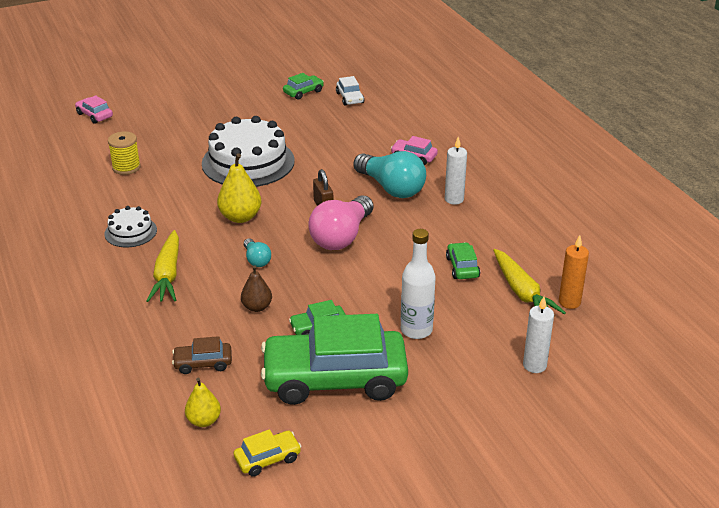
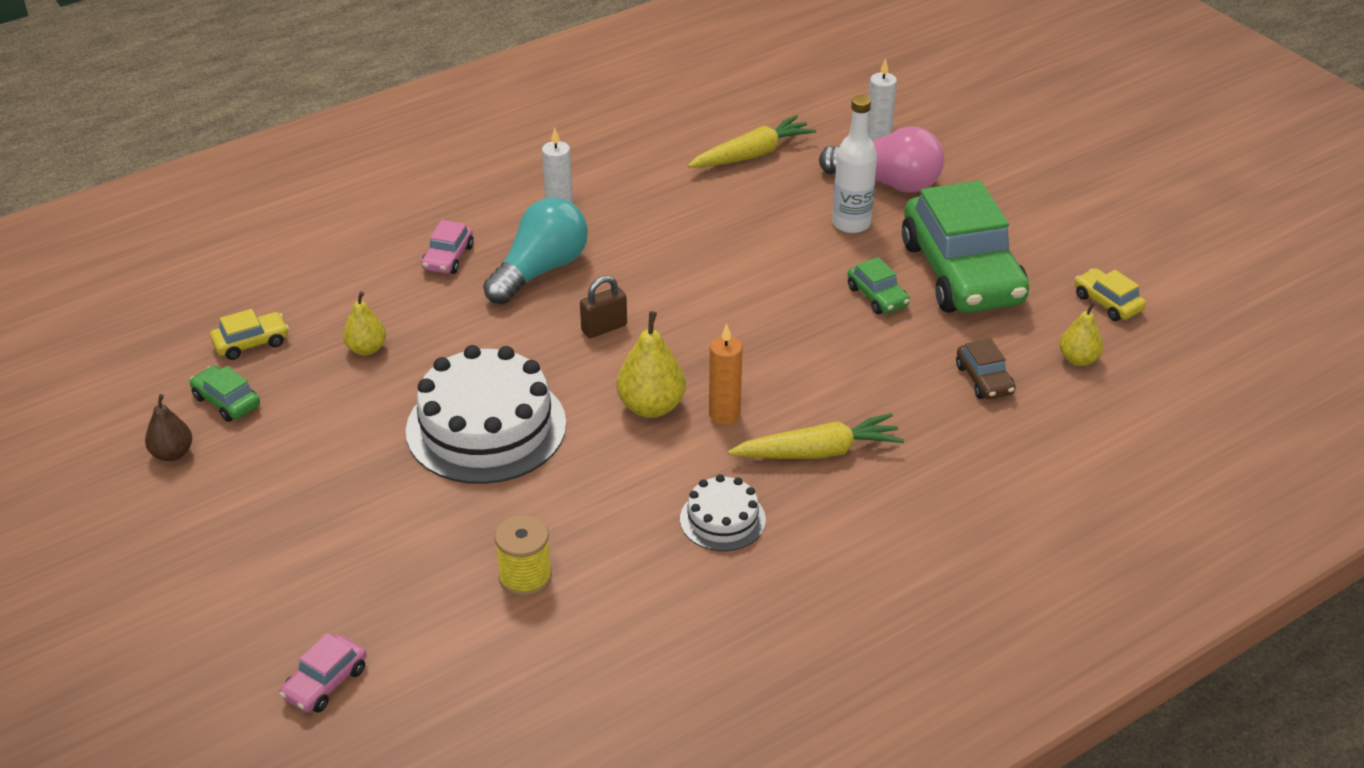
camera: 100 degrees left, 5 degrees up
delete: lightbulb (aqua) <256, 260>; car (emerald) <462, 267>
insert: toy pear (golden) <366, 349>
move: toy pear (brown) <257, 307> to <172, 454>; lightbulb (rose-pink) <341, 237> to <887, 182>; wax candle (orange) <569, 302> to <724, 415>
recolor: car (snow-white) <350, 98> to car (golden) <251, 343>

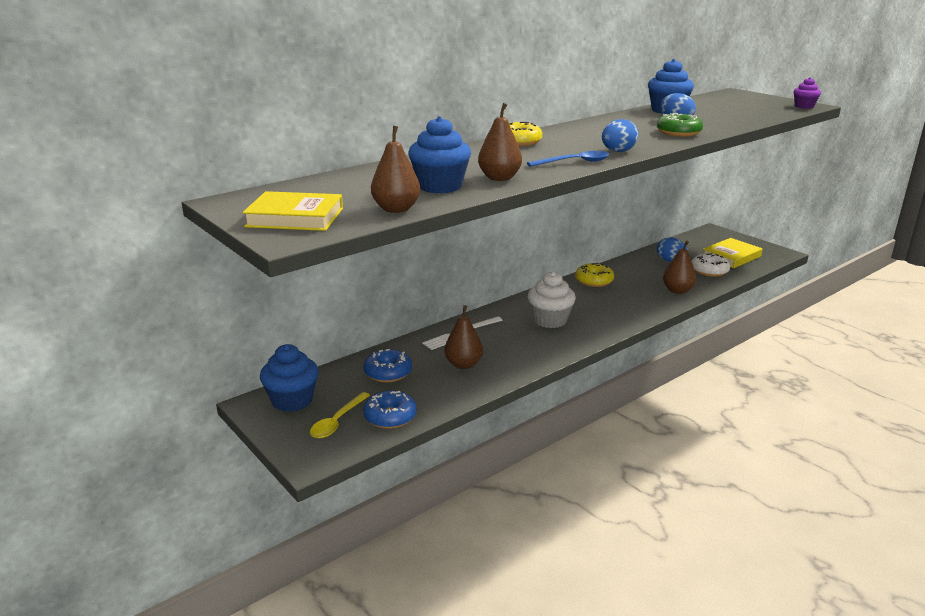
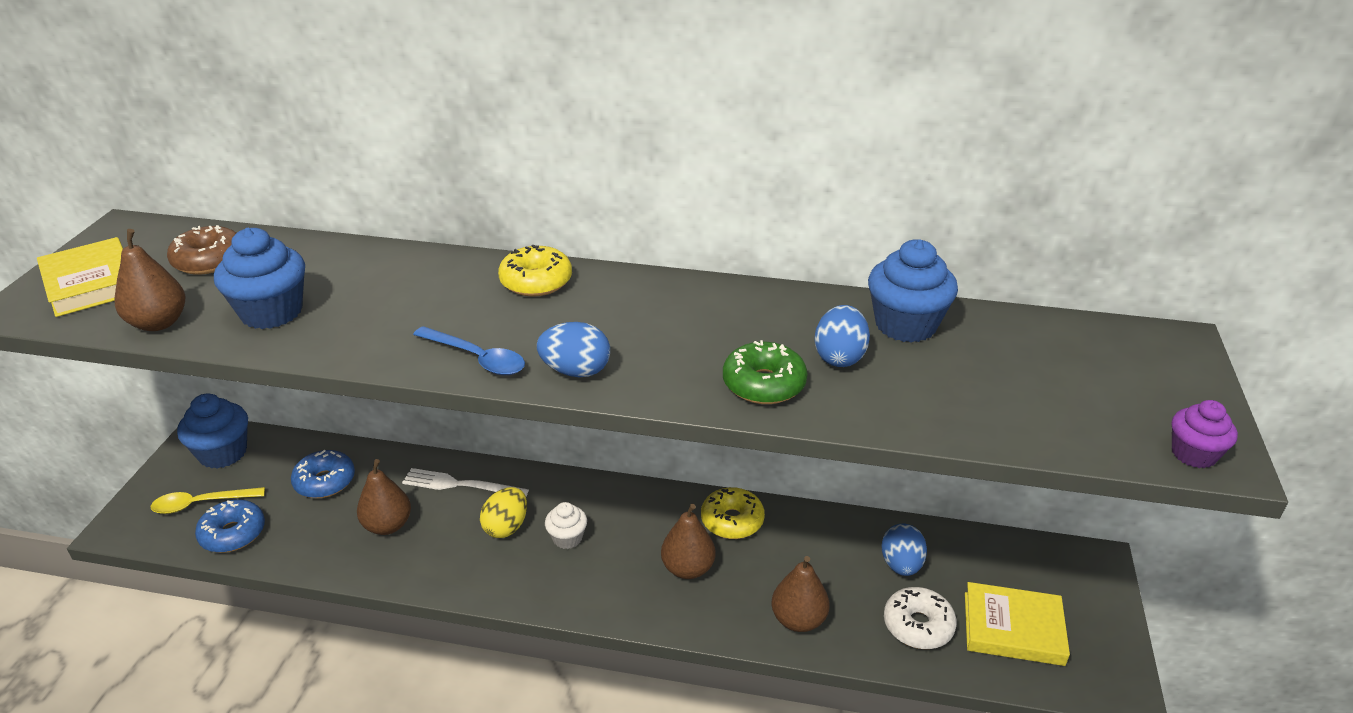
camera: 50 degrees right, 10 degrees up
insert: doughnut (brown) <209, 260>; egg shape (golden) <506, 527>
move: toy pear (brown) <499, 178> to <688, 568>
resize: fairy cake (snow-white) <550, 320> = <567, 538> x0.59

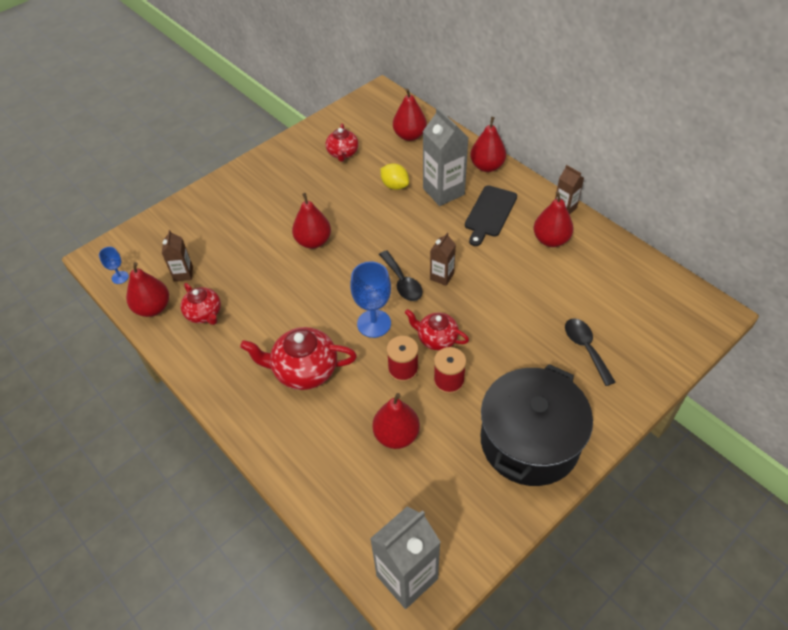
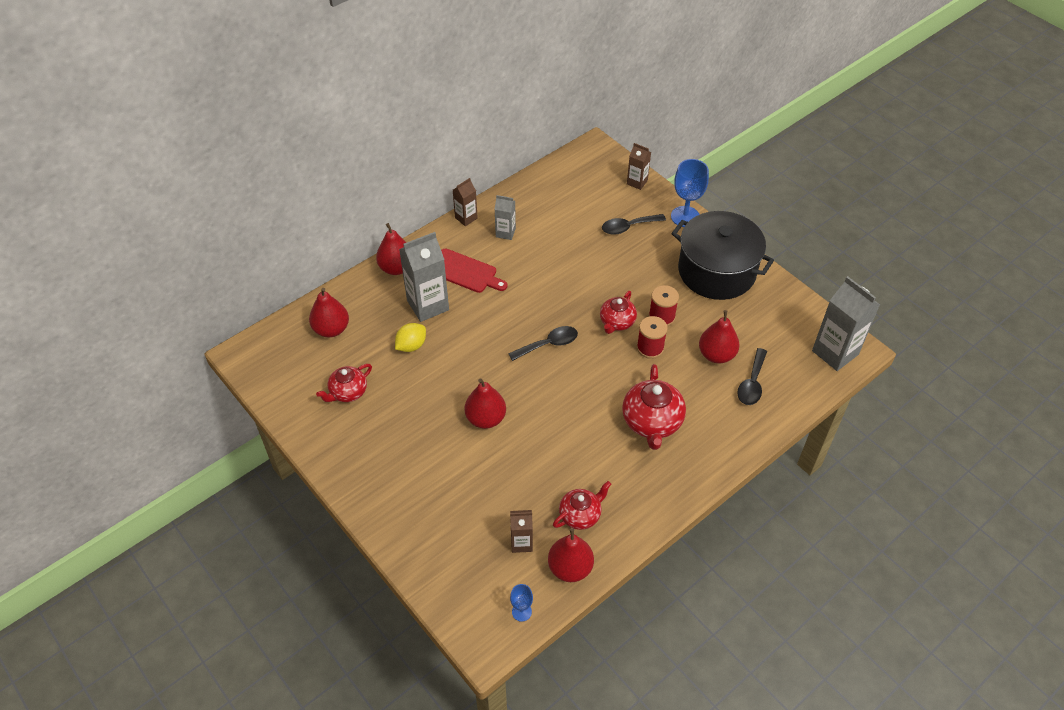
camera: 90 degrees left, 0 degrees up
insert: spoon (ebony) <752, 383>
move: goblet (blue) <374, 323> to <685, 217>; milk carton (brown) <442, 276> to <637, 182>
replace: toy pear (crimson) <551, 240> to milk carton (ash-grey) <505, 233>
recolor: cutting board (ebony) <490, 213> to cutting board (crimson) <465, 272>
rotate: teapot (crimson) <343, 153> = <348, 392> 135 degrees clockwise

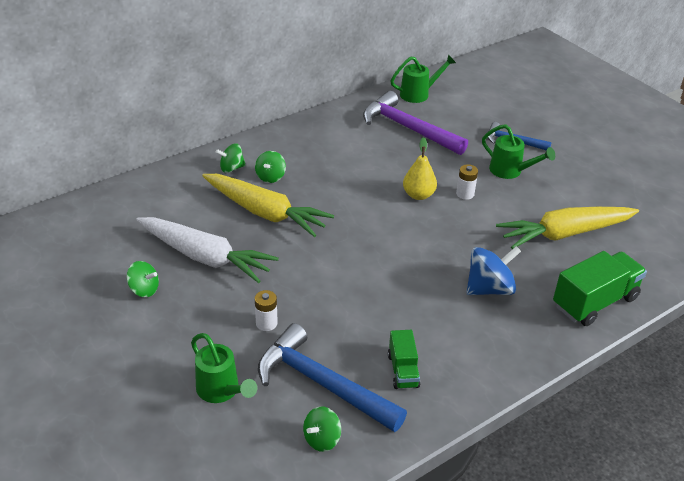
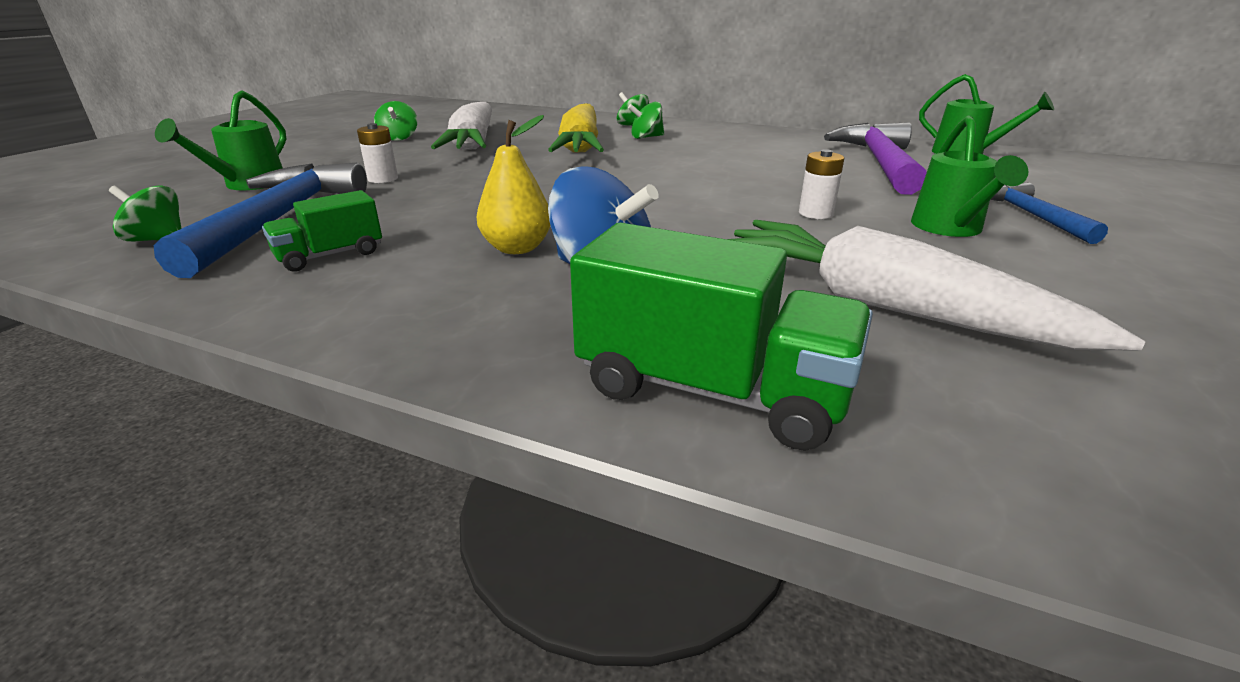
camera: 60 degrees right, 10 degrees down
move: toy pear (golden) <418, 195> to <517, 248>
recolor: root vegetable (golden) <564, 234> to root vegetable (snow-white) <883, 306>

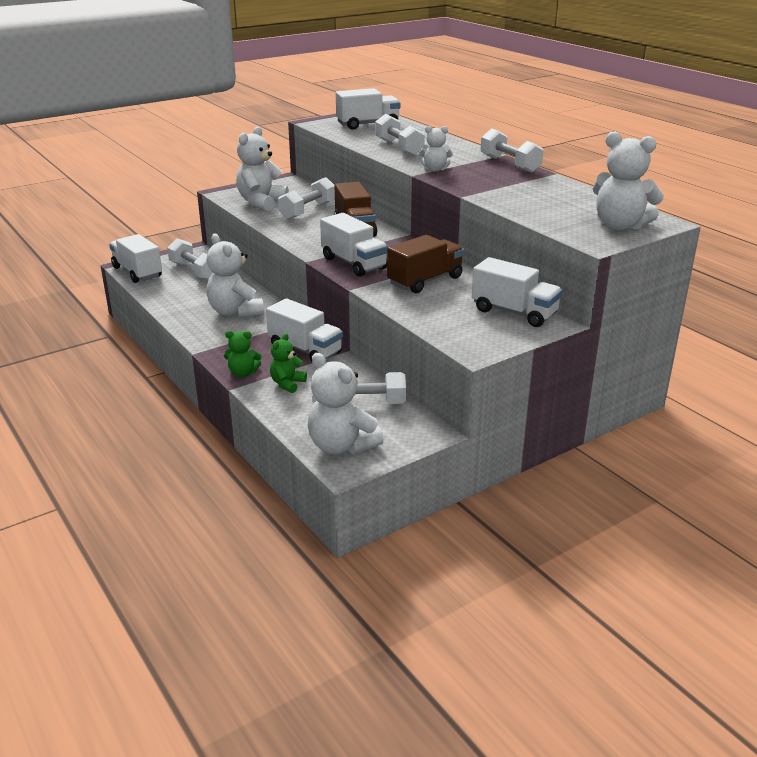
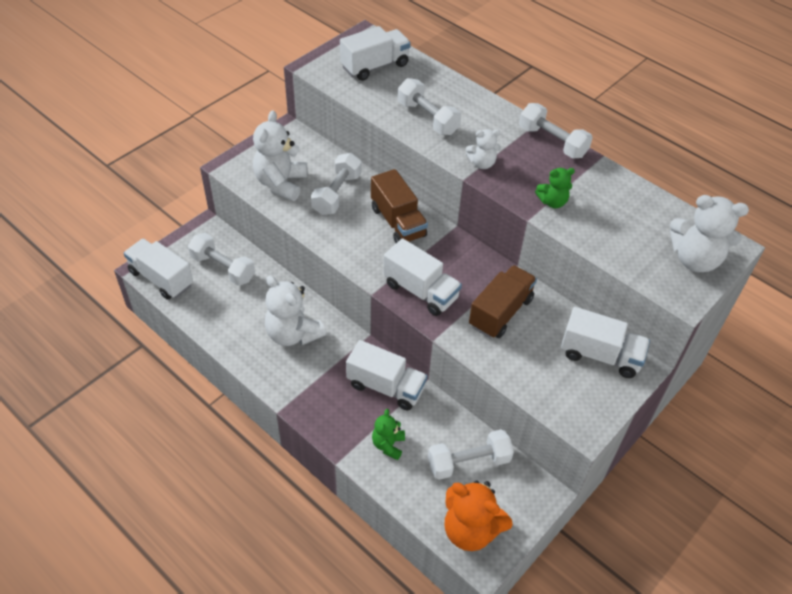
camera: 15 degrees left, 20 degrees up
move: teddy bear (emerald) <243, 373> to <552, 202>
recolor: teddy bear (snow-white) <341, 446> to teddy bear (orange) <470, 530>

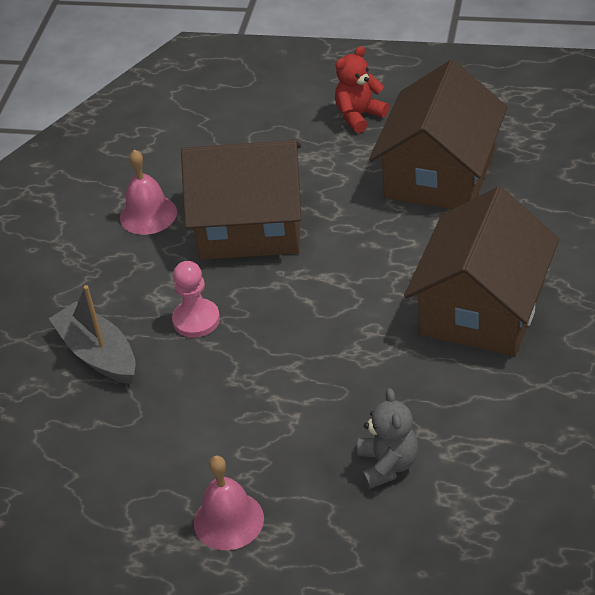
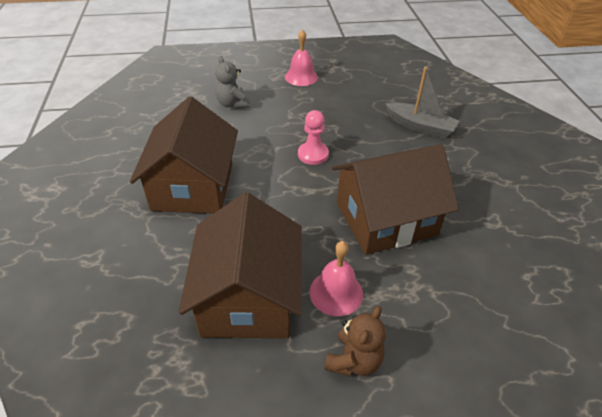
camera: 155 degrees right, 0 degrees up
move: school bell (rose-pink) <148, 214> to <336, 292>; pawn (rose-pink) <196, 320> to <313, 154>
recolor: teddy bear (crimson) <359, 116> to teddy bear (brown) <354, 360>

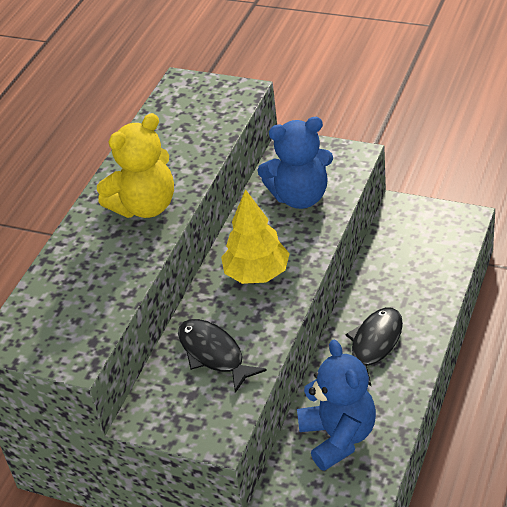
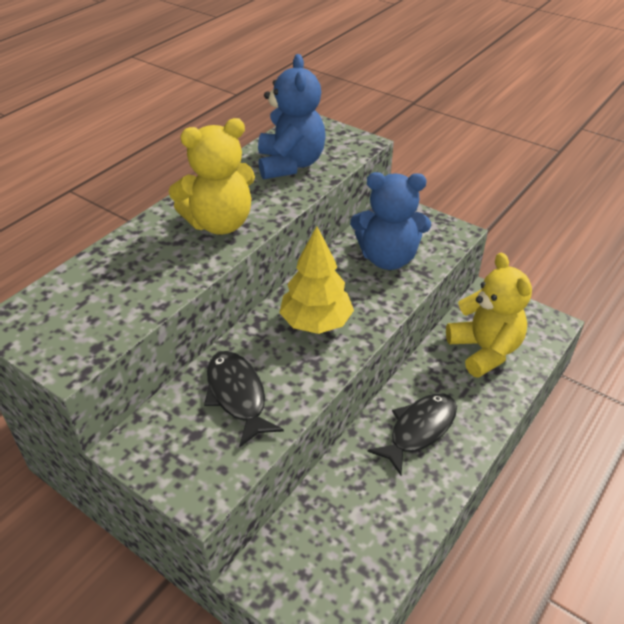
camera: 10 degrees right, 0 degrees up
insert: teddy bear (golden) <484, 350>
move: teddy bear (blue) <338, 437> to <290, 164>

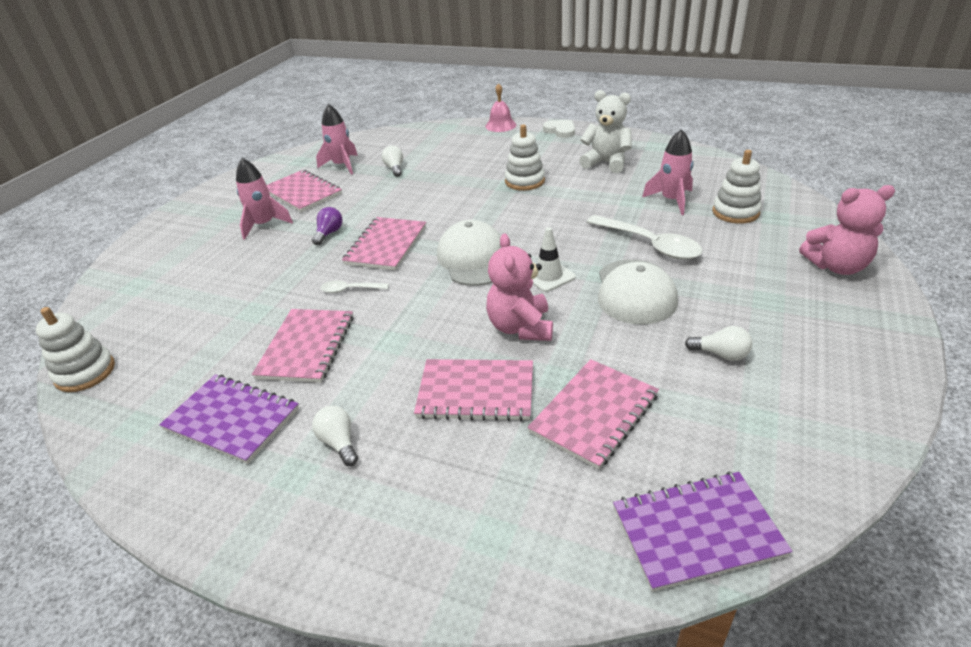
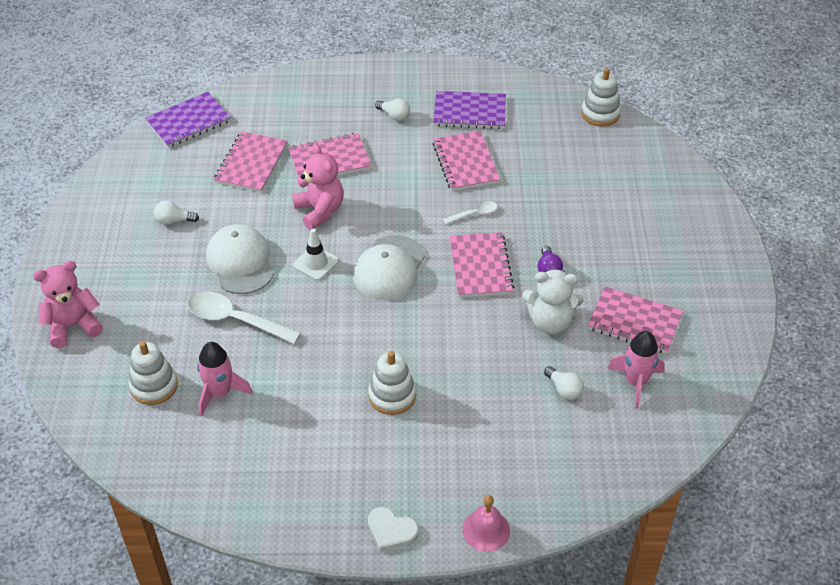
camera: 155 degrees right, 10 degrees up
delete: rocket (rose-pink) <264, 225>
move: teddy bear (snow-white) <606, 163> to <550, 322>
rotate: baseball cap (snow-white) <474, 259> = <389, 268> 60 degrees clockwise

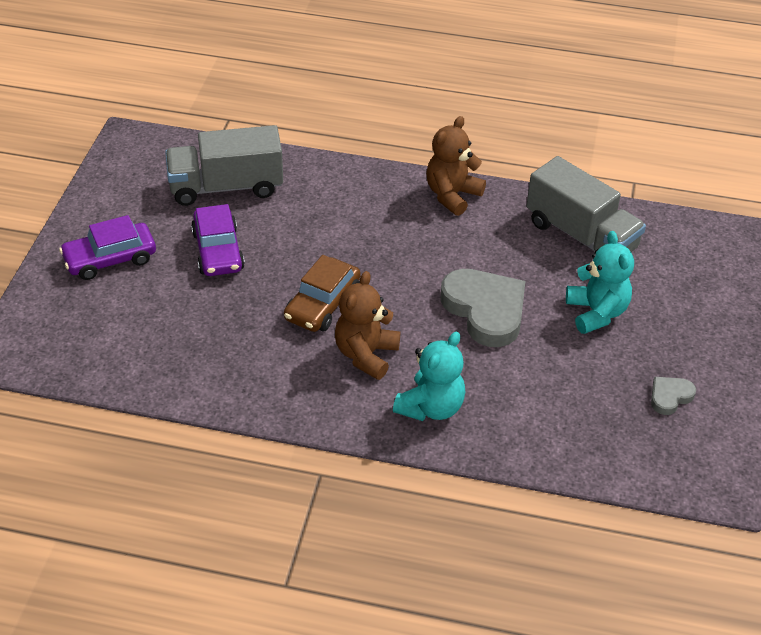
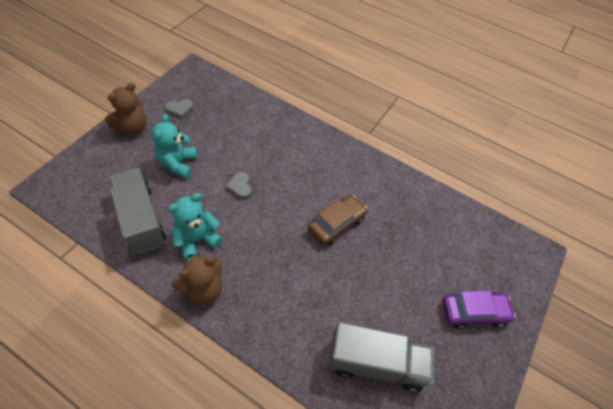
camera: 165 degrees left, 10 degrees up
delete: car (royal purple) <218, 251>
move: teddy bear (brown) <366, 355> to <132, 127>; teddy bear (aqua) <431, 407> to <196, 239>
resize: love heart (ash-grey) <485, 310> = <240, 187> x0.48

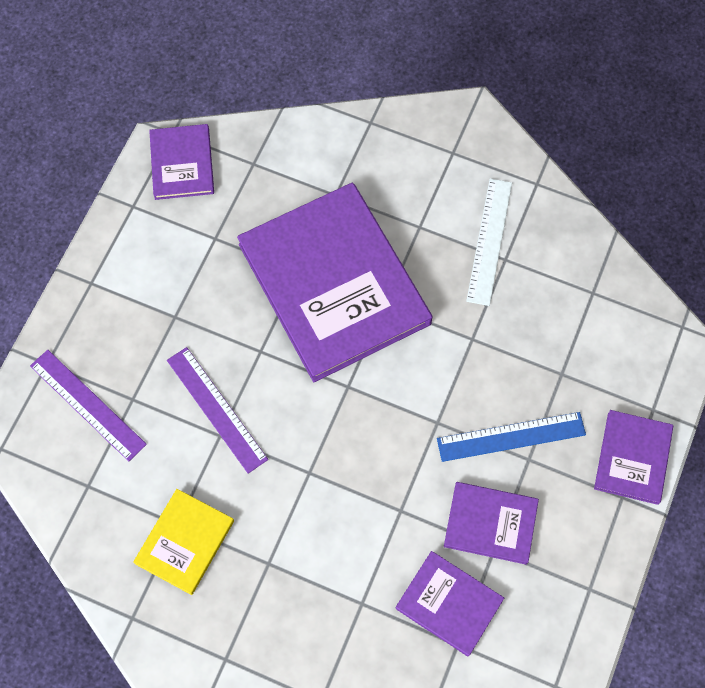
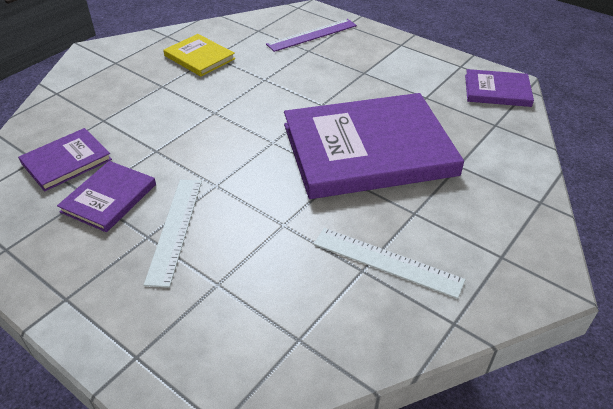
camera: 105 degrees right, 25 degrees down
delete: ruler (royal purple) <216, 409>; hardback (royal purple) <632, 458>
recolor: ruler (blue) <511, 437> to ruler (snow-white) <175, 229>

